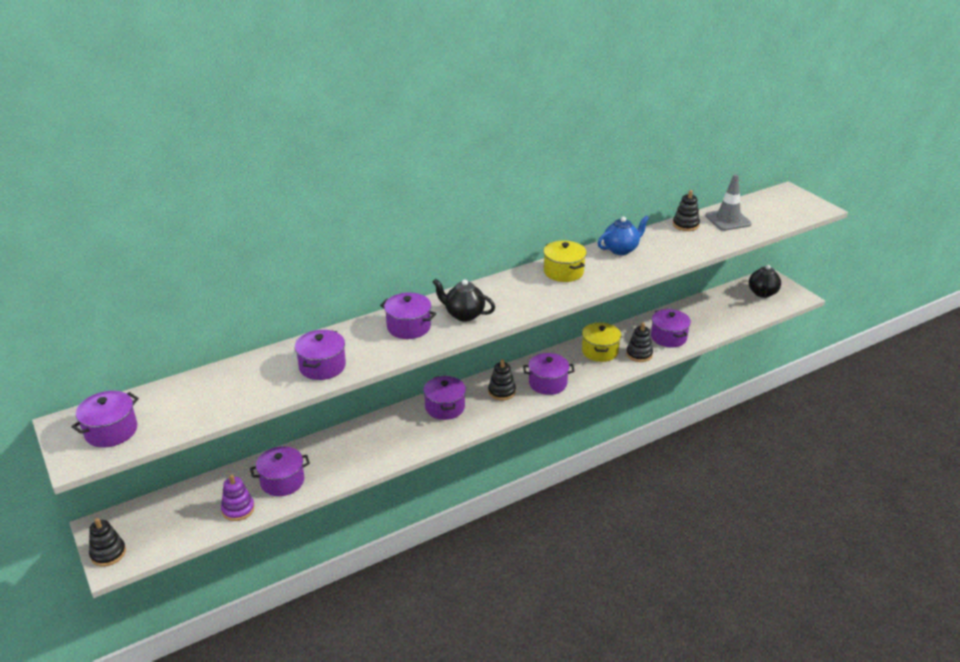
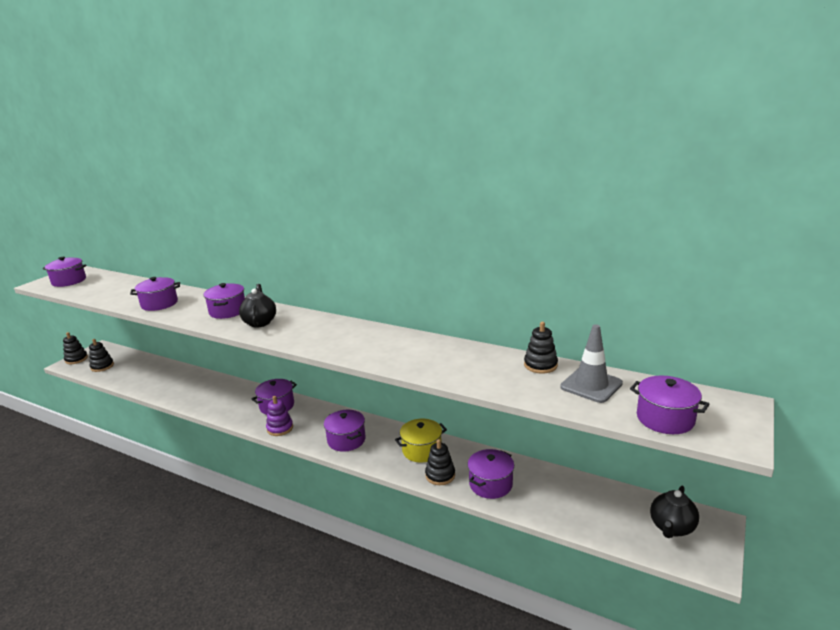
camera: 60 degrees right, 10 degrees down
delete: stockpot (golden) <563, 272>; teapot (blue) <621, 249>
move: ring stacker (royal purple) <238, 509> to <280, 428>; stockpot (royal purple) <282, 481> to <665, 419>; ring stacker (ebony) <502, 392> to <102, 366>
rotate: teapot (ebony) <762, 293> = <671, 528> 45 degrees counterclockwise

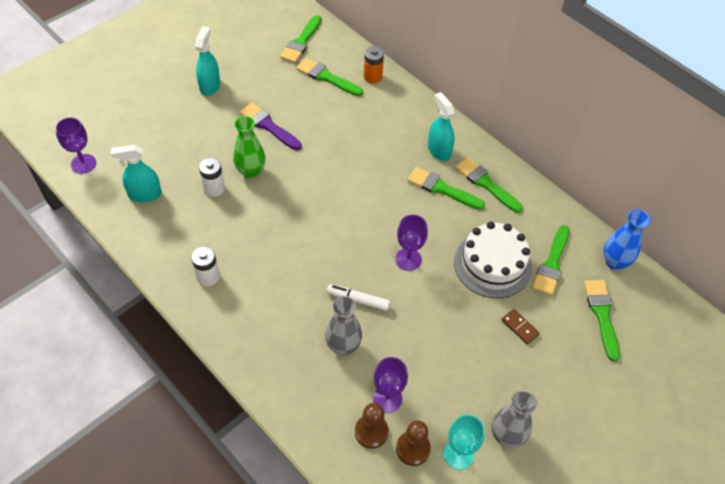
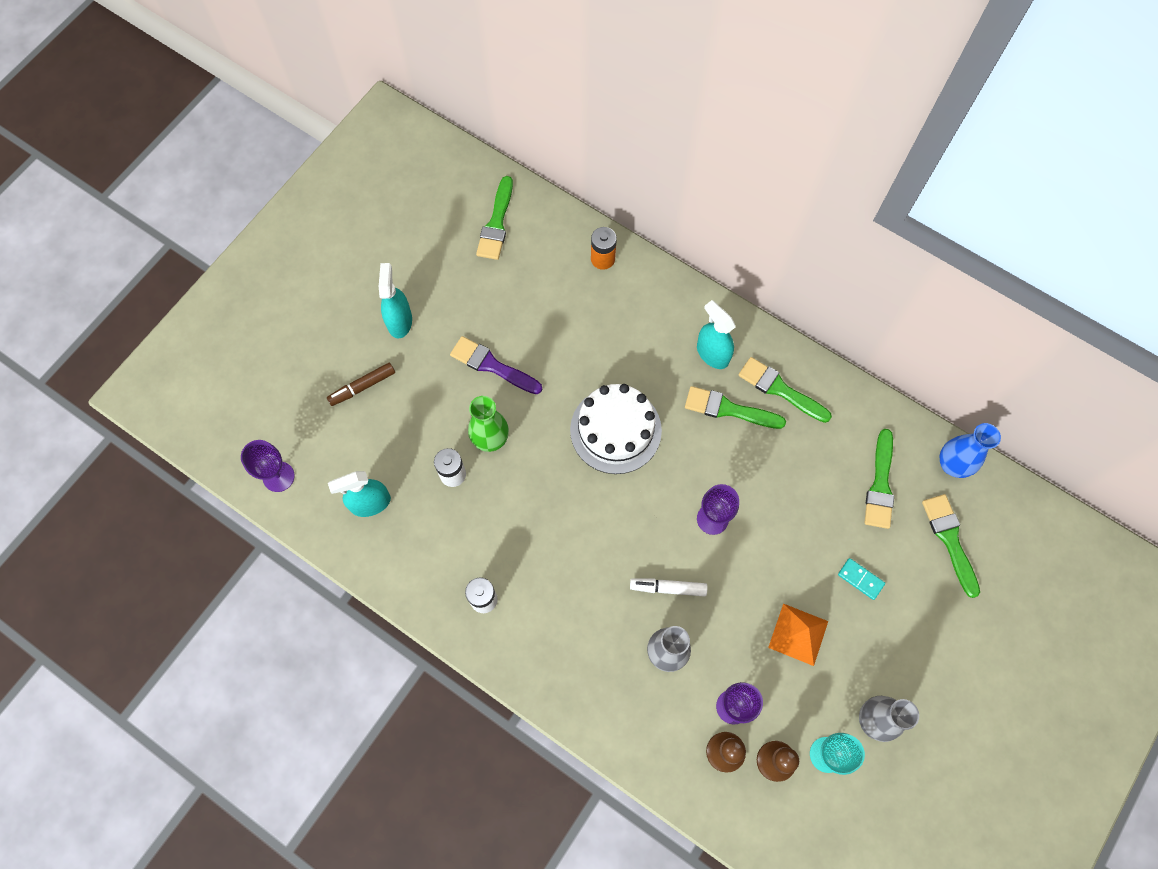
camera: 10 degrees left, 15 degrees up
delete: paint brush (emerald) <326, 77>
insert: felt pen (brown) <362, 386>; solid pyramid (orange) <798, 634>
move: layer cake (snow-white) <492, 264> to <615, 430>
recolor: domino (brown) <519, 327> to domino (aqua) <860, 579>

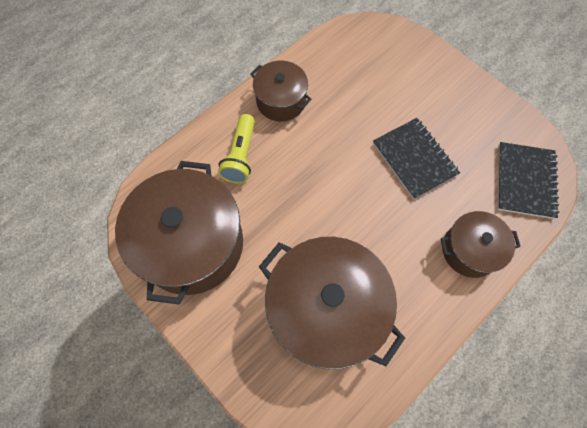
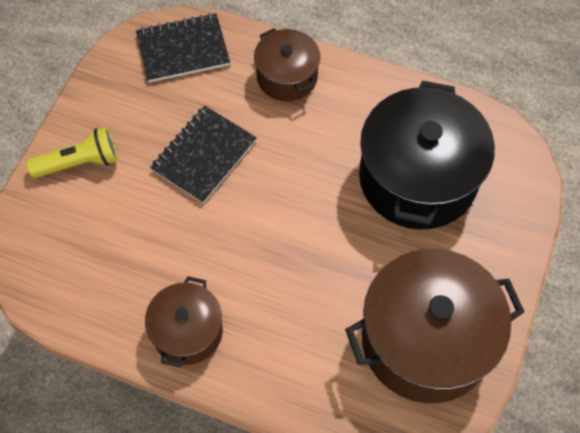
camera: 115 degrees left, 5 degrees down
move: torch (golden) <240, 156> to <79, 163>
recolor: stockpot (brown) <325, 310> to stockpot (ebony) <417, 178>

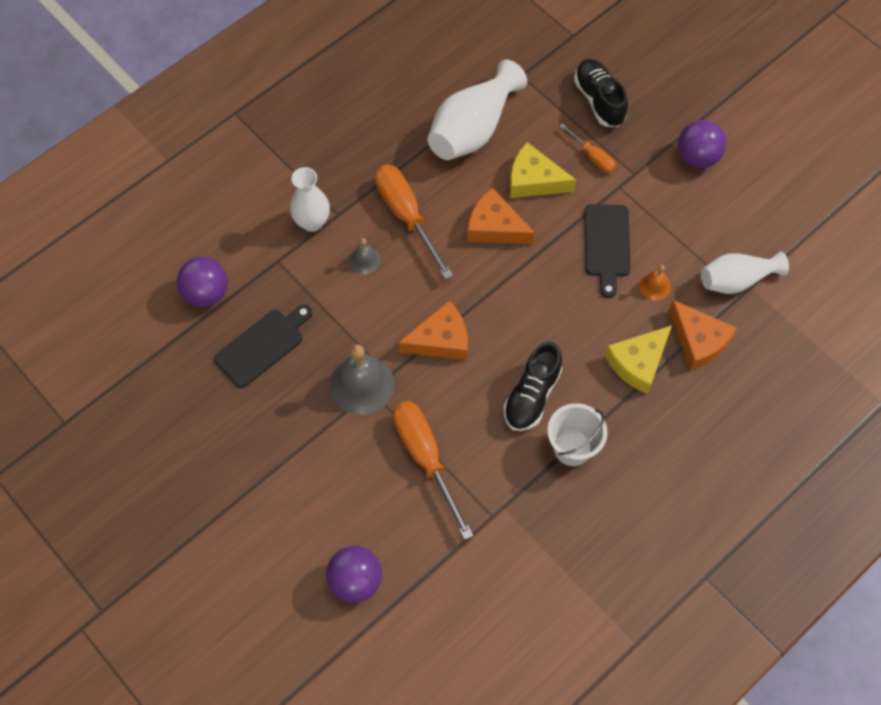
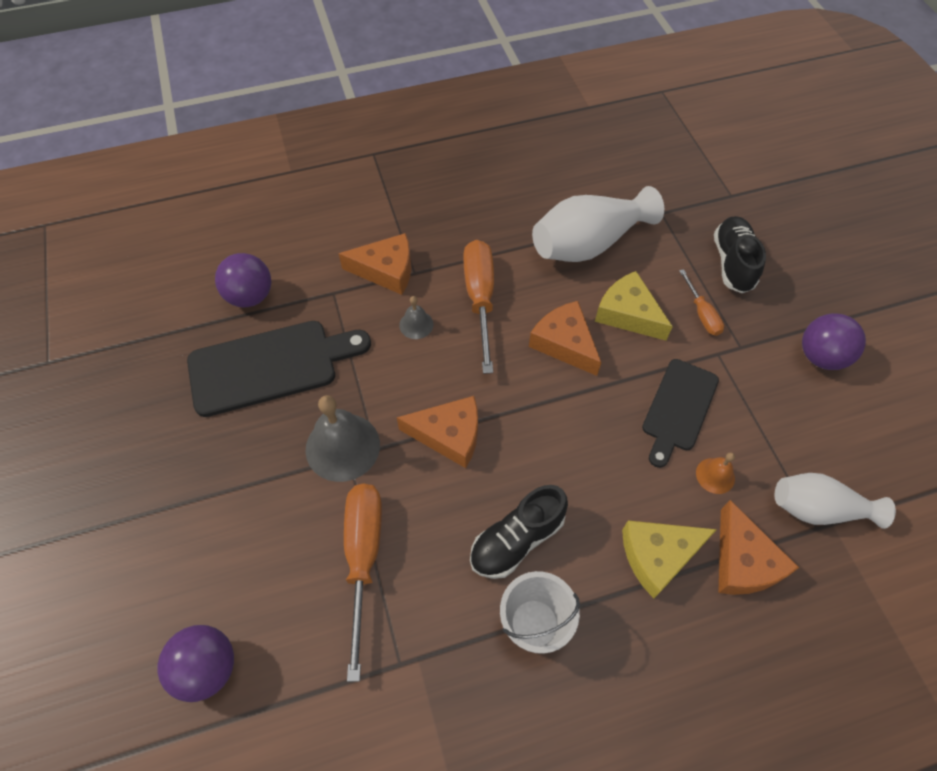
camera: 25 degrees right, 5 degrees down
replace: vase (snow-white) <312, 222> to piece of cheese (orange) <386, 270>
resize: cutting board (ebony) <262, 346> = <270, 366> x1.52

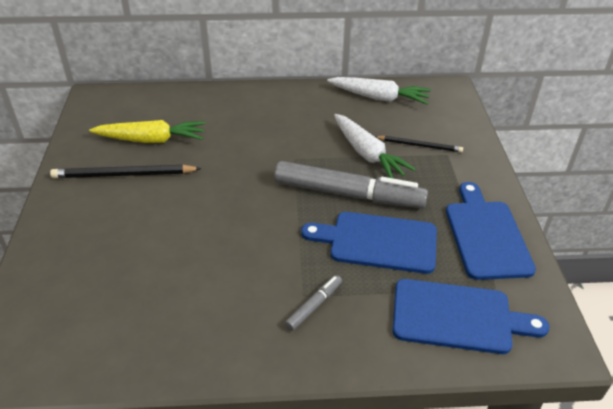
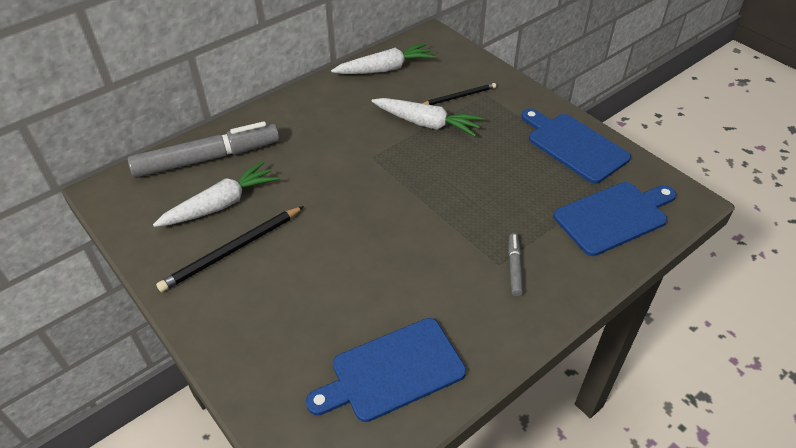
camera: 35 degrees left, 5 degrees up
move: felt pen (ash-grey) <348, 194> to <208, 159>; cutting board (blue) <378, 242> to <392, 371>
recolor: root vegetable (golden) <151, 140> to root vegetable (snow-white) <220, 205>

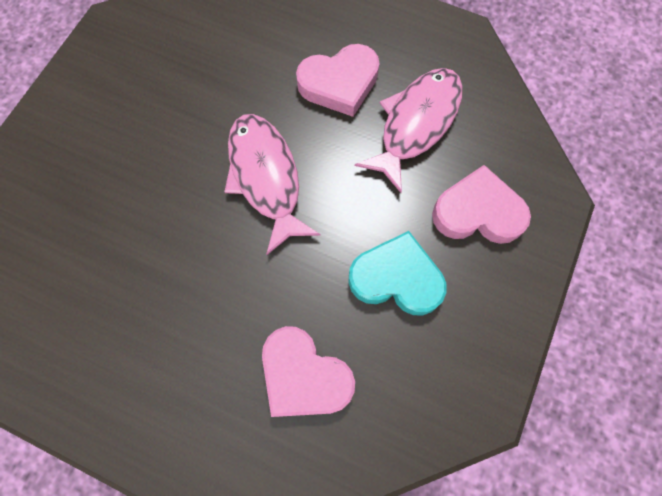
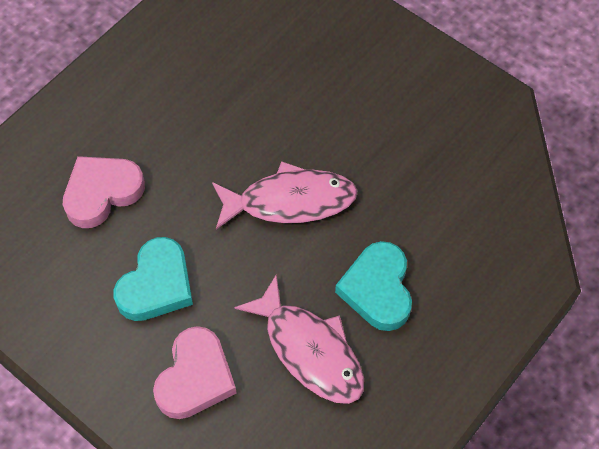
camera: 105 degrees right, 10 degrees down
recolor: love heart (rose-pink) <339, 84> to love heart (aqua) <377, 289>

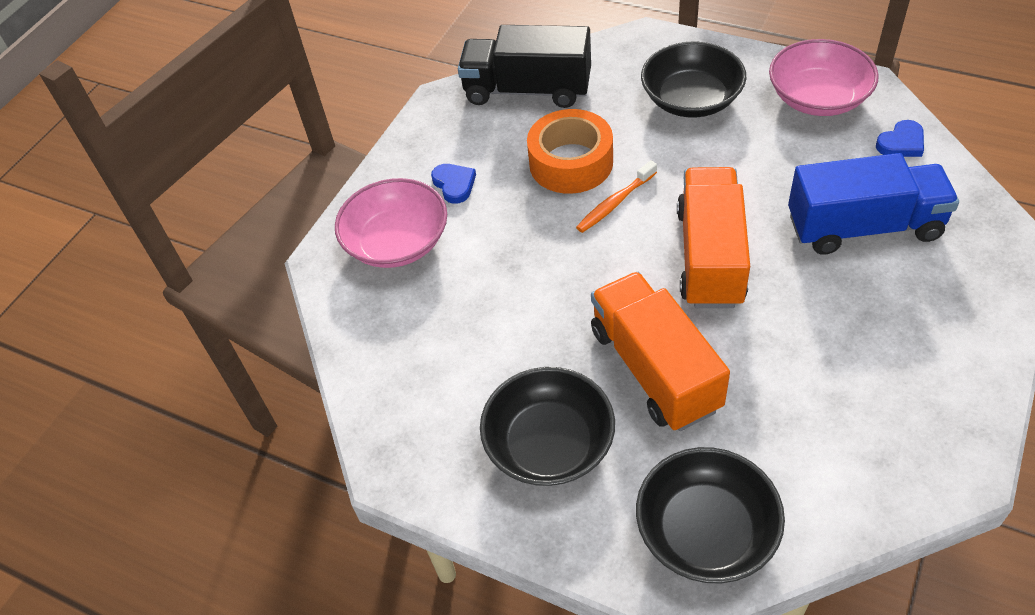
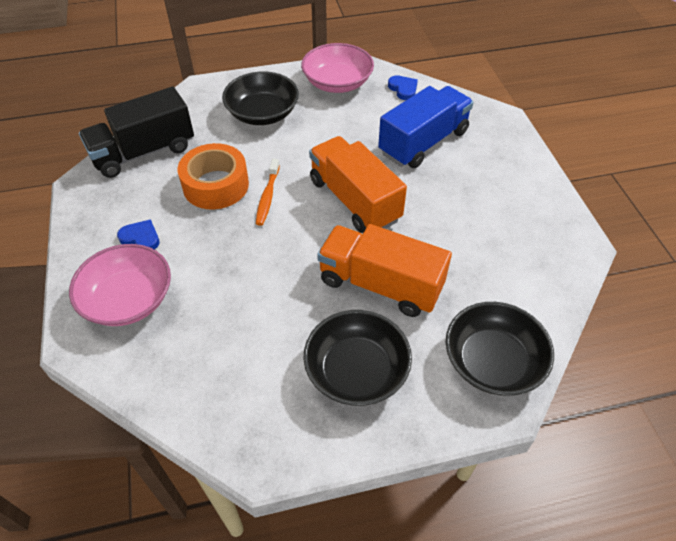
camera: 45 degrees left, 0 degrees up
rotate: love heart (blue) <901, 143> = <403, 89> 45 degrees counterclockwise

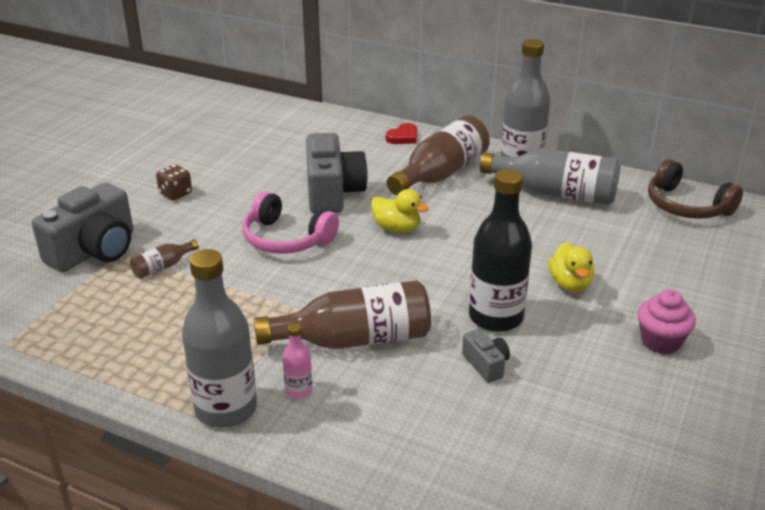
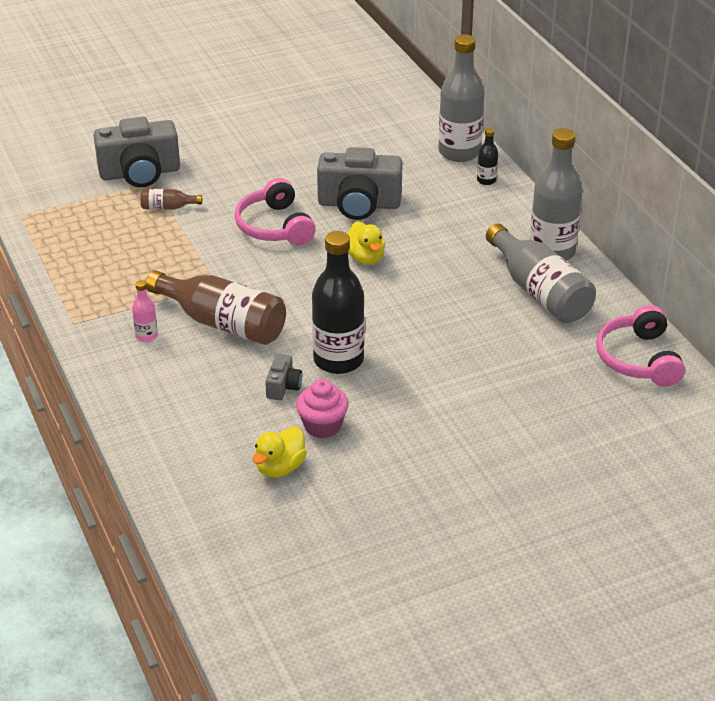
camera: 40 degrees right, 5 degrees up
delete: game die (brown) <175, 194>; bottle (brown) <441, 174>
move: bottle (ash-grey) <226, 409> to <459, 152>; rubber duck (golden) <570, 284> to <280, 468>; fairy cake (rose-pink) <660, 341> to <322, 426>
replace: love heart (crimson) <403, 137> to bottle (ebony) <486, 180>
recolor: headphones (brown) <686, 206> to headphones (rose-pink) <638, 359>
rotate: camera (ash-grey) <333, 192> = <359, 204> 60 degrees clockwise

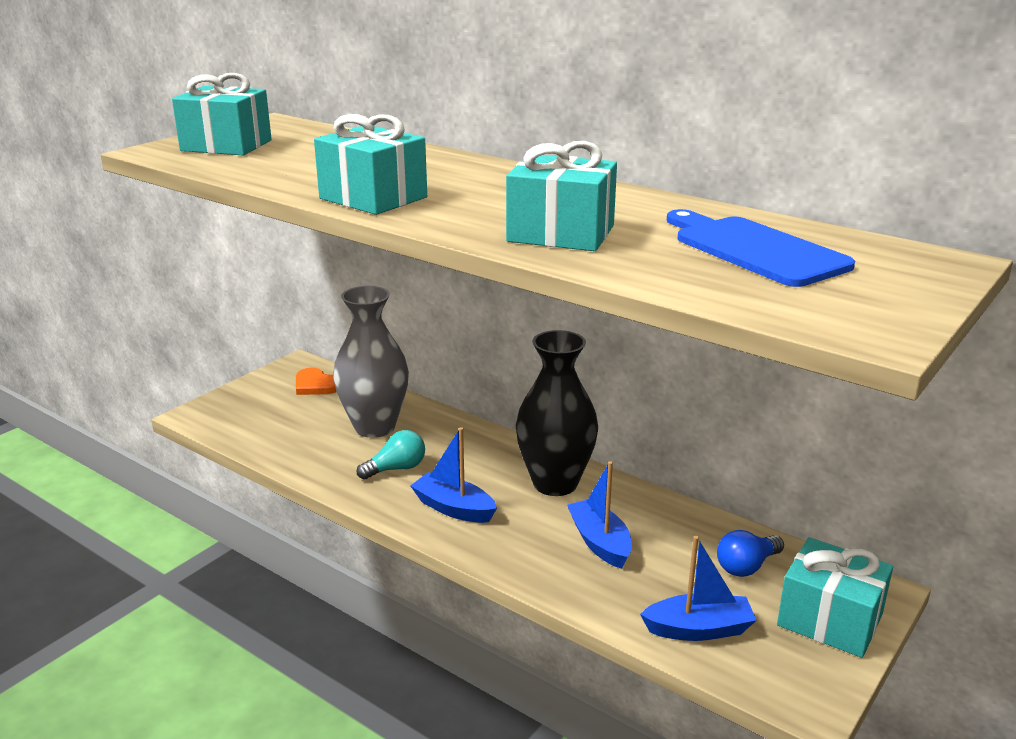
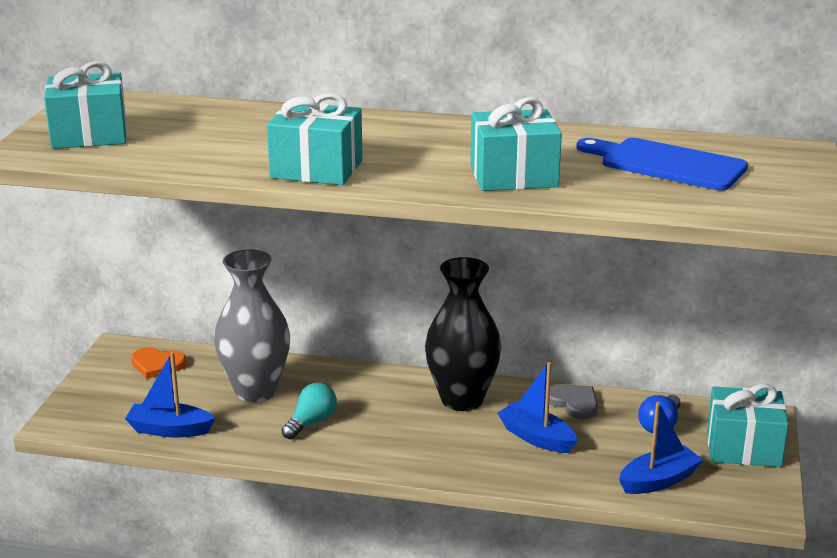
camera: 25 degrees left, 0 degrees up
insert: love heart (ash-grey) <573, 403>
move: toy boat (blue) <454, 508> to <169, 430>

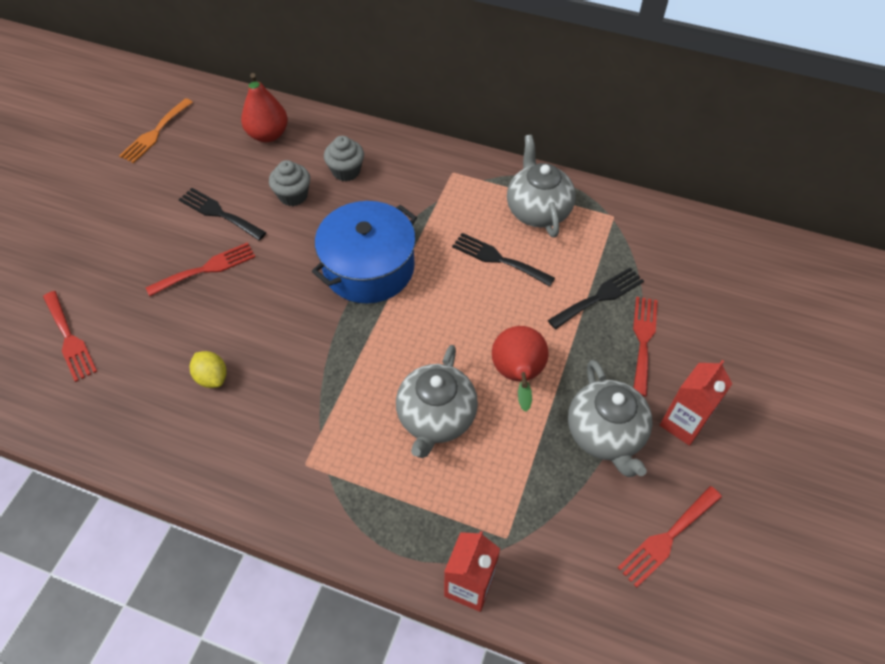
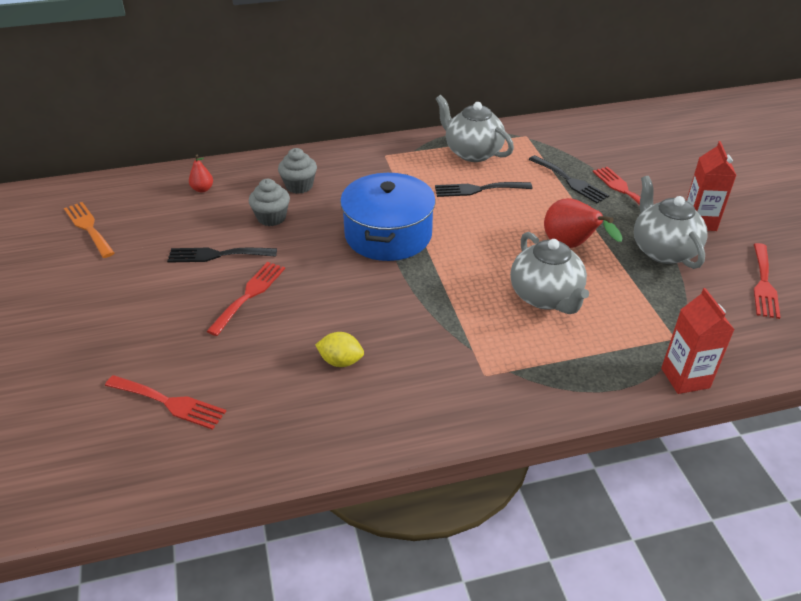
camera: 35 degrees left, 15 degrees down
rotate: table fork (orange) <155, 133> = <88, 227> 150 degrees clockwise; table fork (ebony) <599, 297> = <570, 181> 120 degrees clockwise; teapot (ash-grey) <605, 434> = <663, 250> 150 degrees counterclockwise
resize: toy pear (crimson) <268, 135> = <202, 189> x0.53

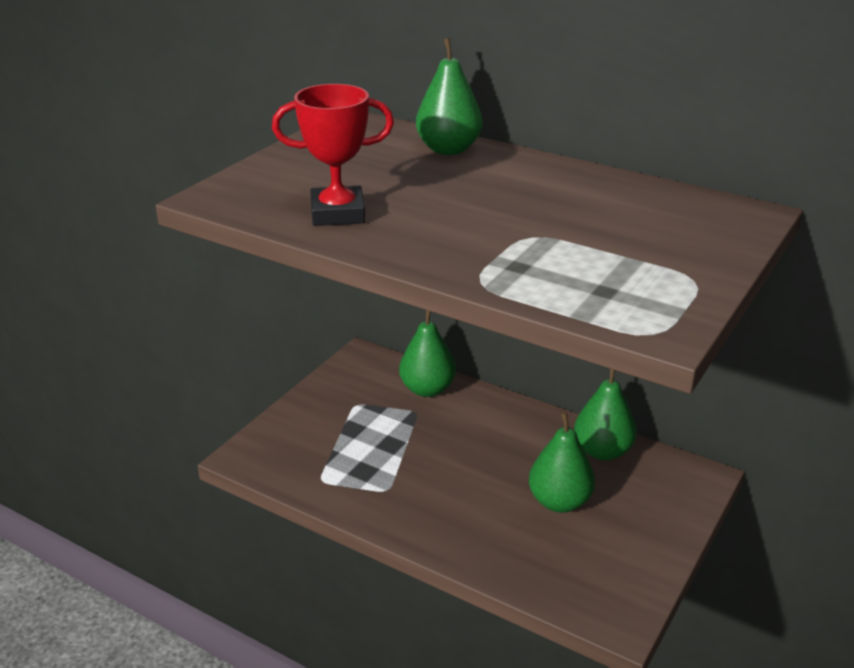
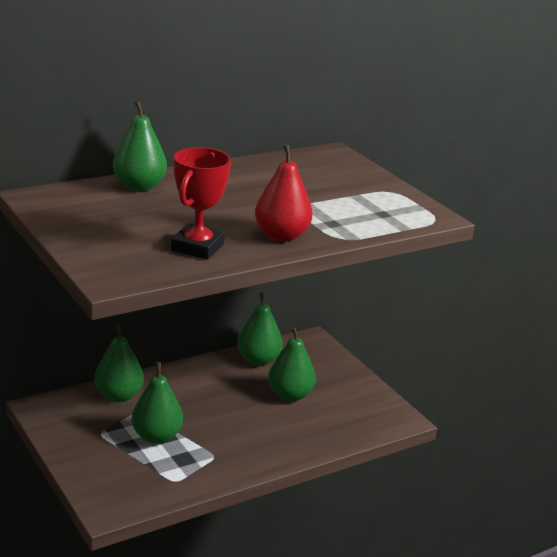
camera: 65 degrees left, 5 degrees down
insert: toy pear (emerald) <156, 436>; toy pear (crimson) <281, 236>

